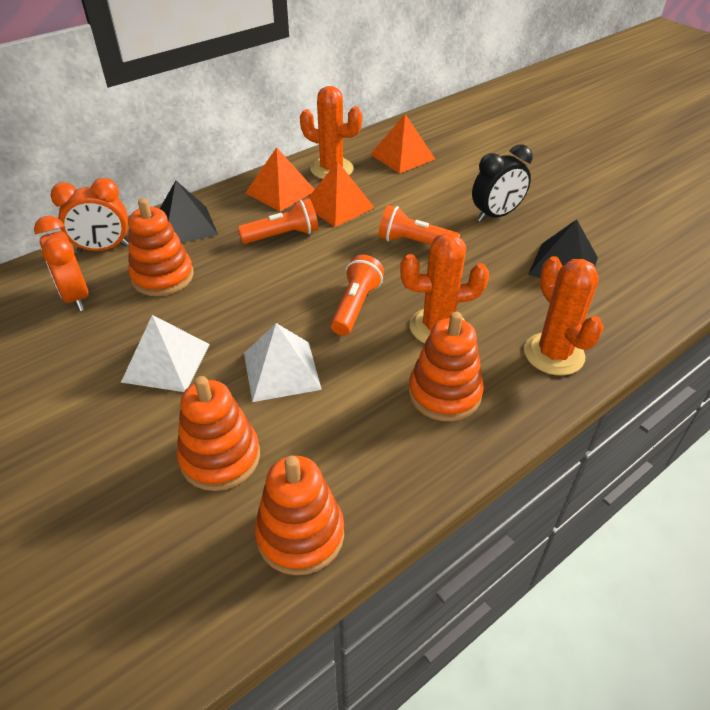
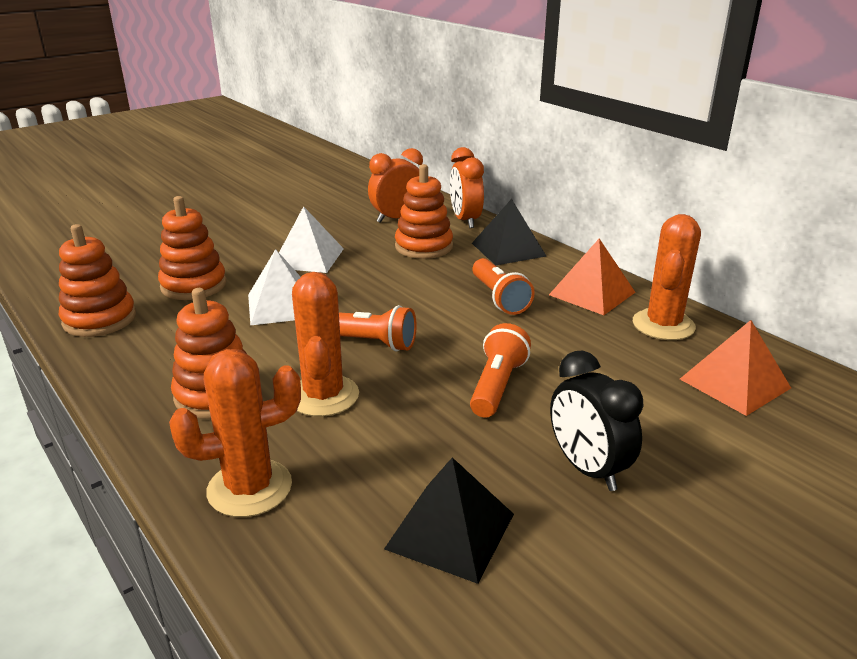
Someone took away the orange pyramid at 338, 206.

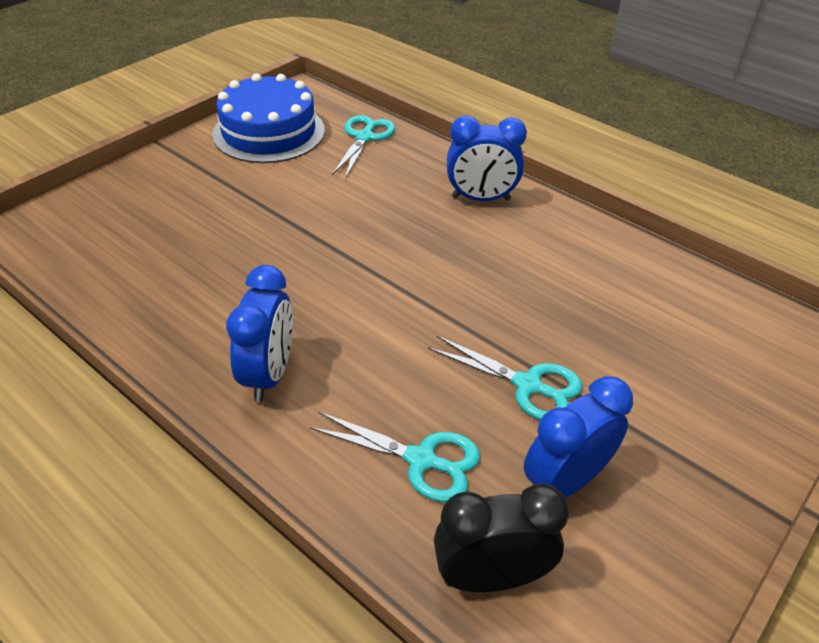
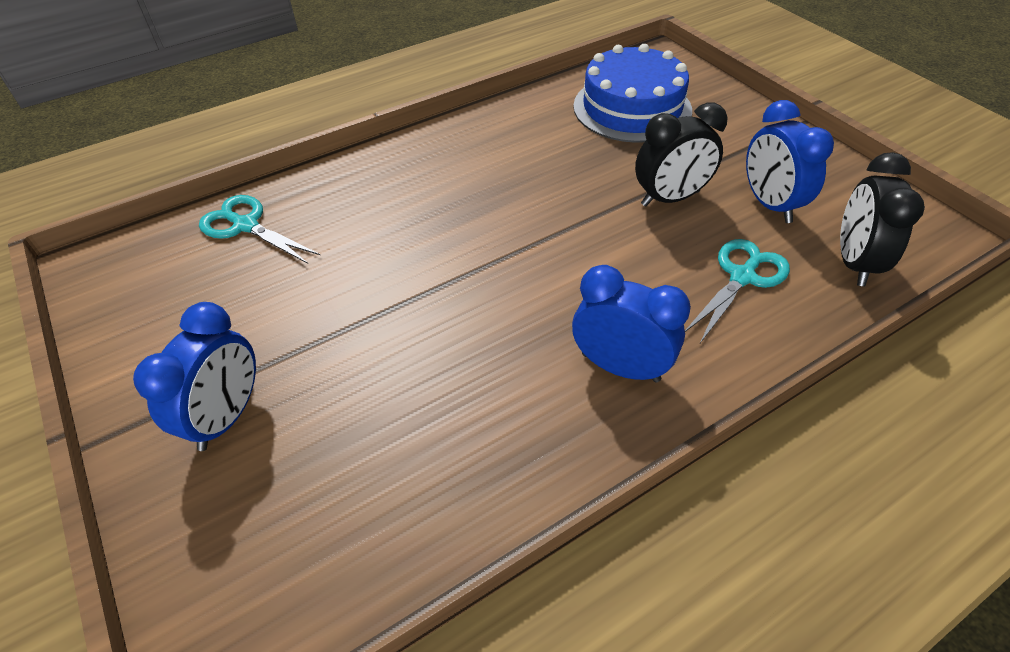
Someone carried the blue clock from 481, 198 to 227, 416. Someone carried the blue cake from 269, 132 to 632, 108. Someone swapped the turquoise scissors at 528, 385 for the black clock at 670, 198.

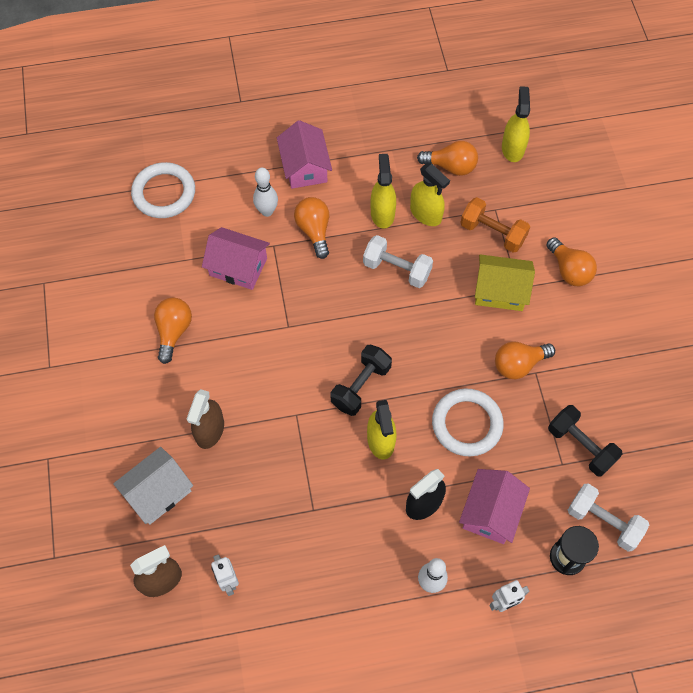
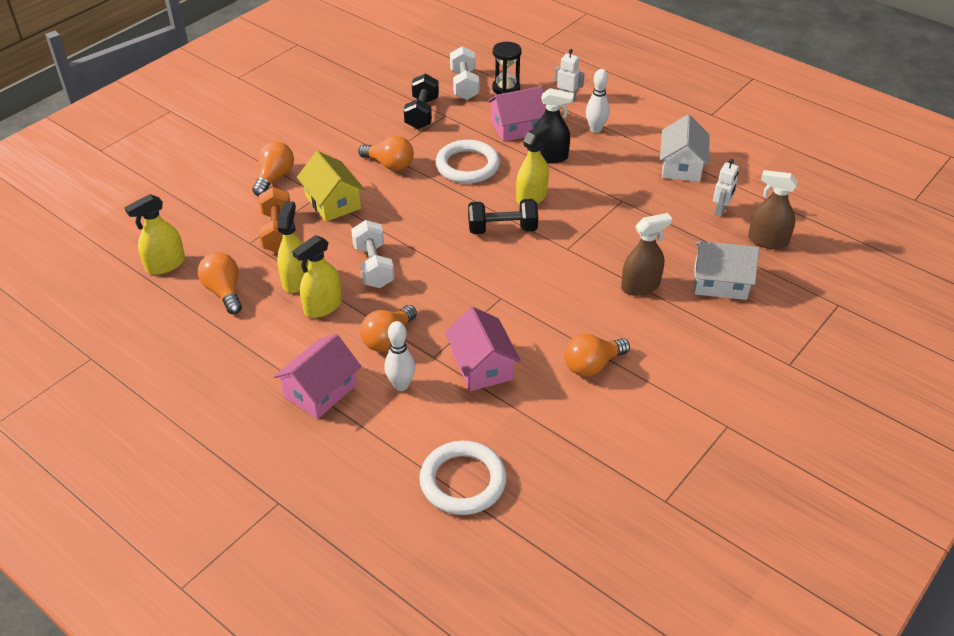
Someone put down the white house at 681, 166.

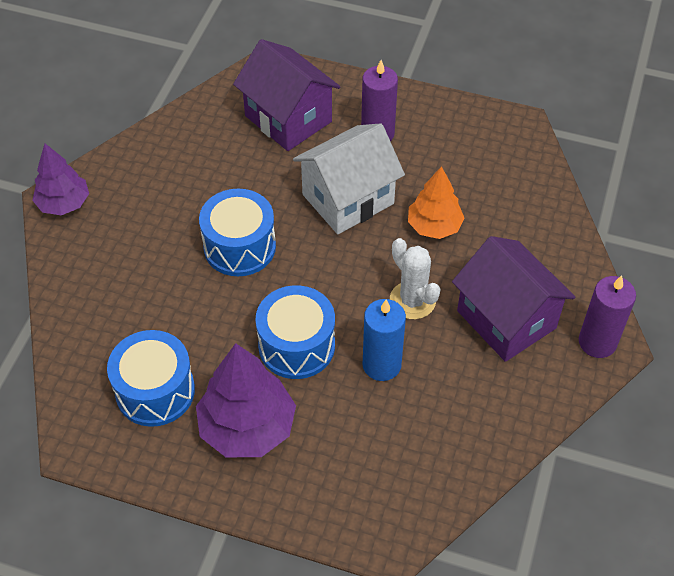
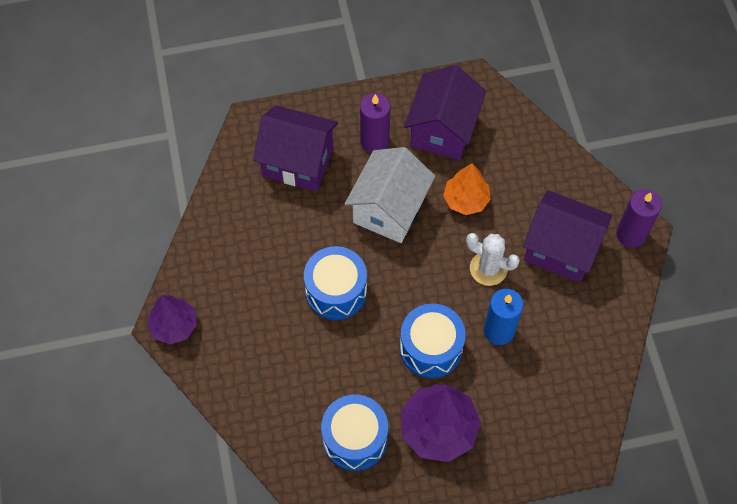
Someone put down the purple house at 443, 130.

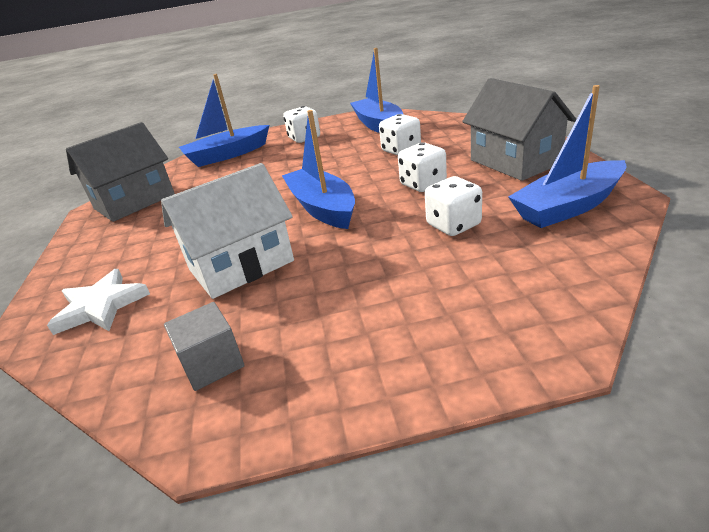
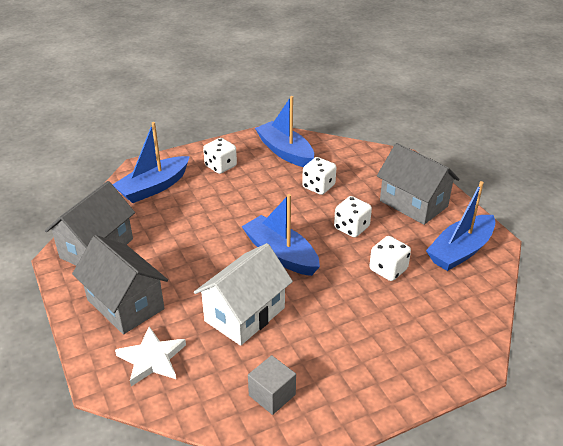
Someone put down the grey house at 125, 304.

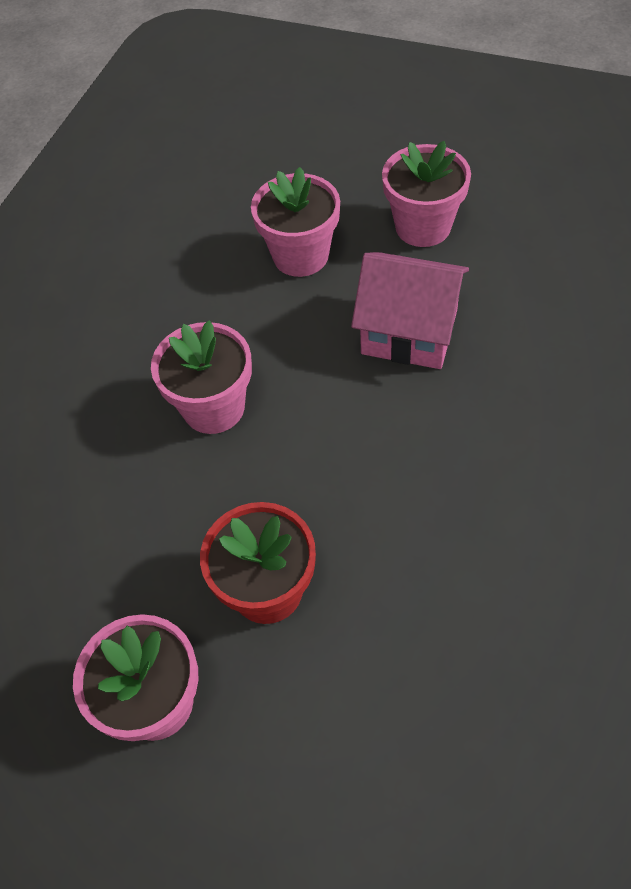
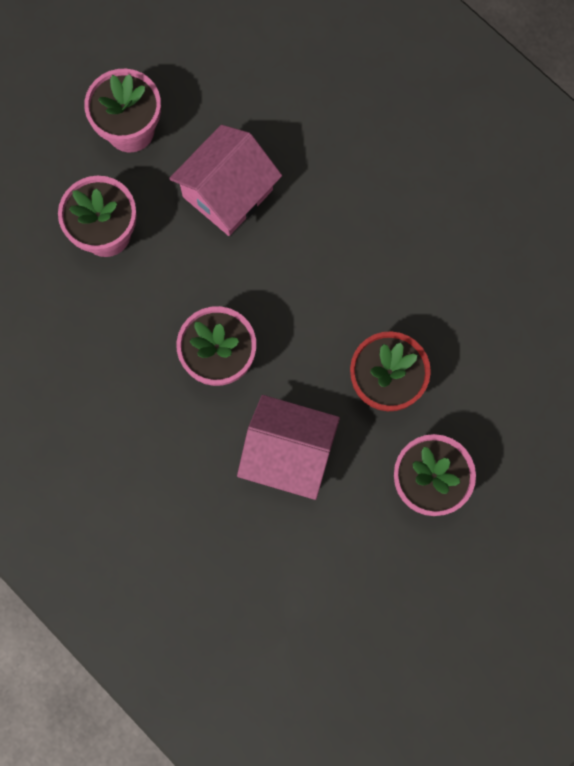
Someone put down the pink house at 288, 453.

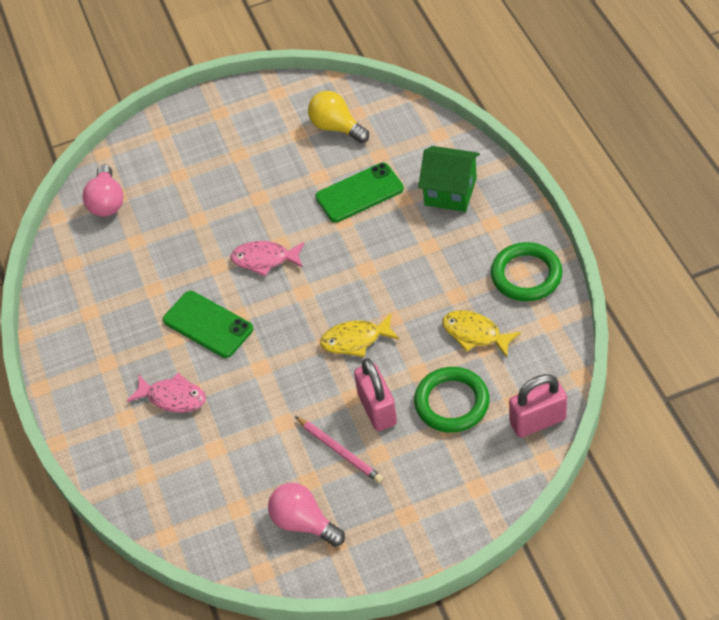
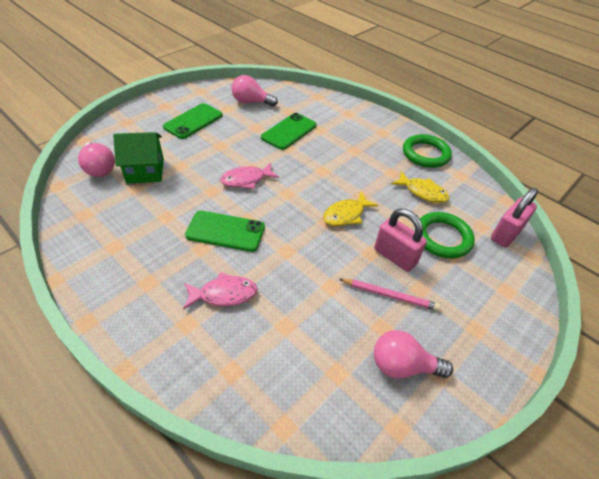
Someone carried the green house from 450, 192 to 145, 171. Someone put down the green phone at 193, 121. Someone repainted the yellow light bulb at 336, 127, which became the pink light bulb at 251, 102. Someone rotated the yellow fish at 475, 334 by 150 degrees counterclockwise.

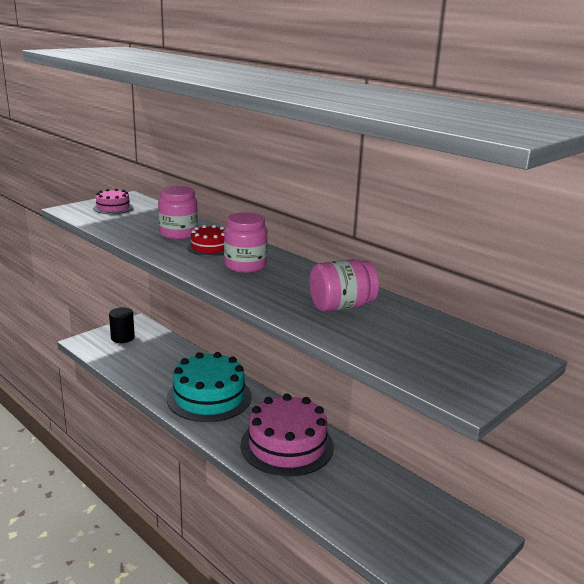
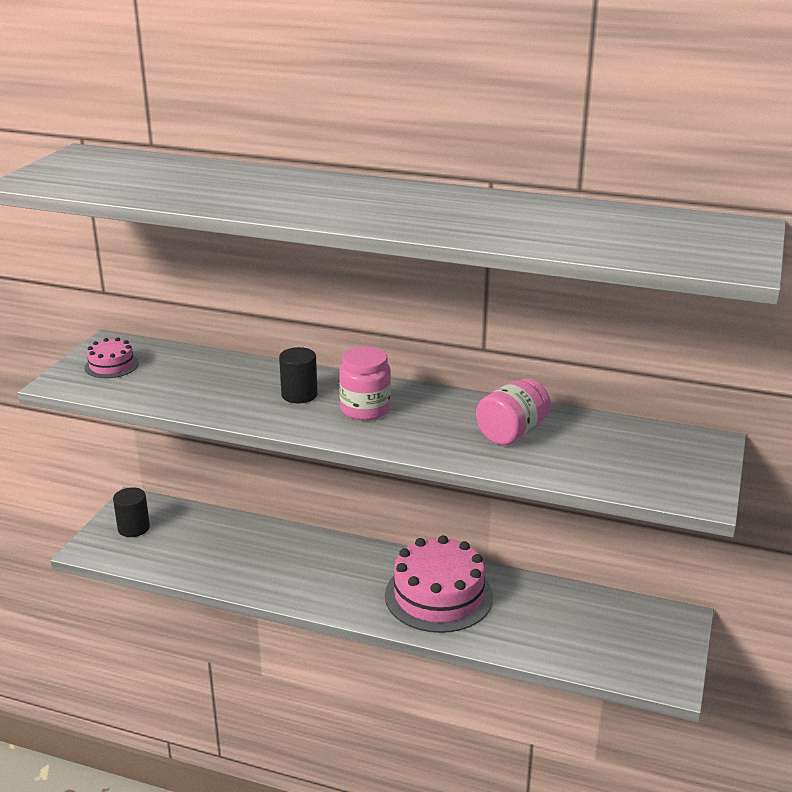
Someone swapped the red cake at 210, 247 for the black cylinder at 299, 395. Someone took away the pink jar at 178, 234. Someone took away the turquoise cake at 209, 397.

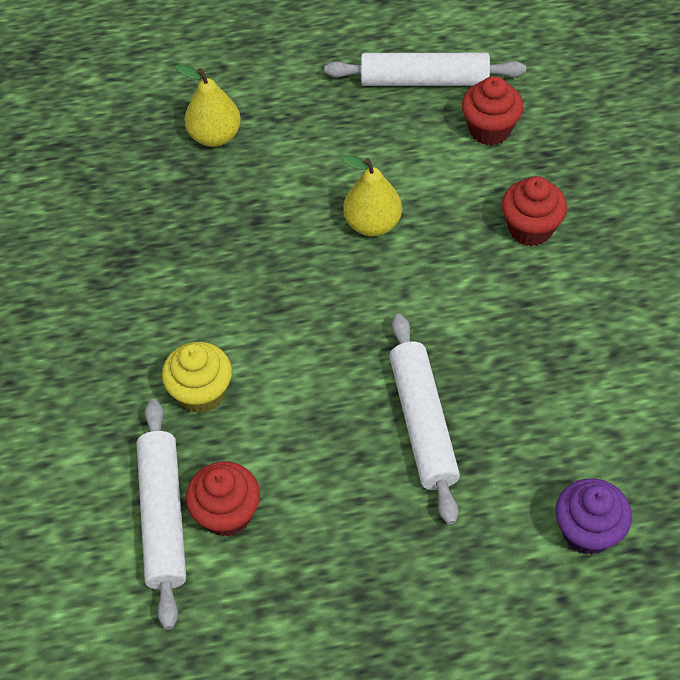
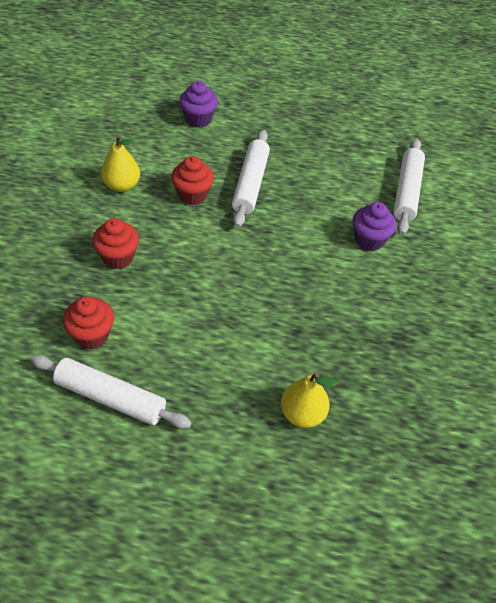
Someone carried the yellow pear from 372, 224 to 122, 185. Someone carried the red cupcake from 227, 514 to 192, 195. Someone repainted the yellow cupcake at 201, 393, which became the purple cupcake at 369, 240.

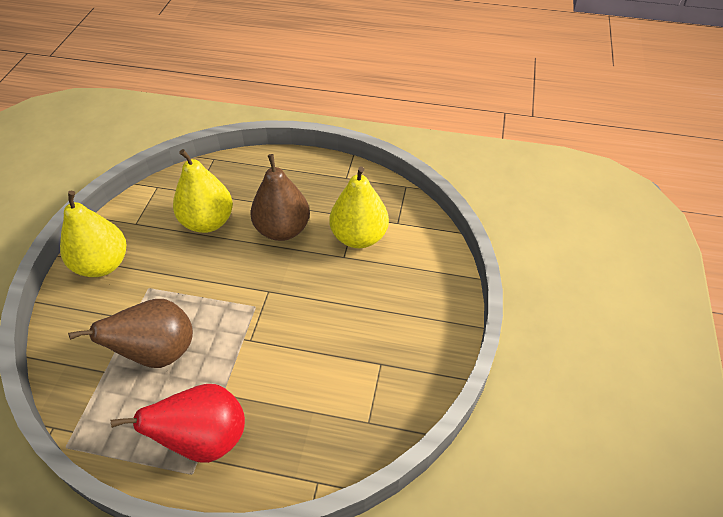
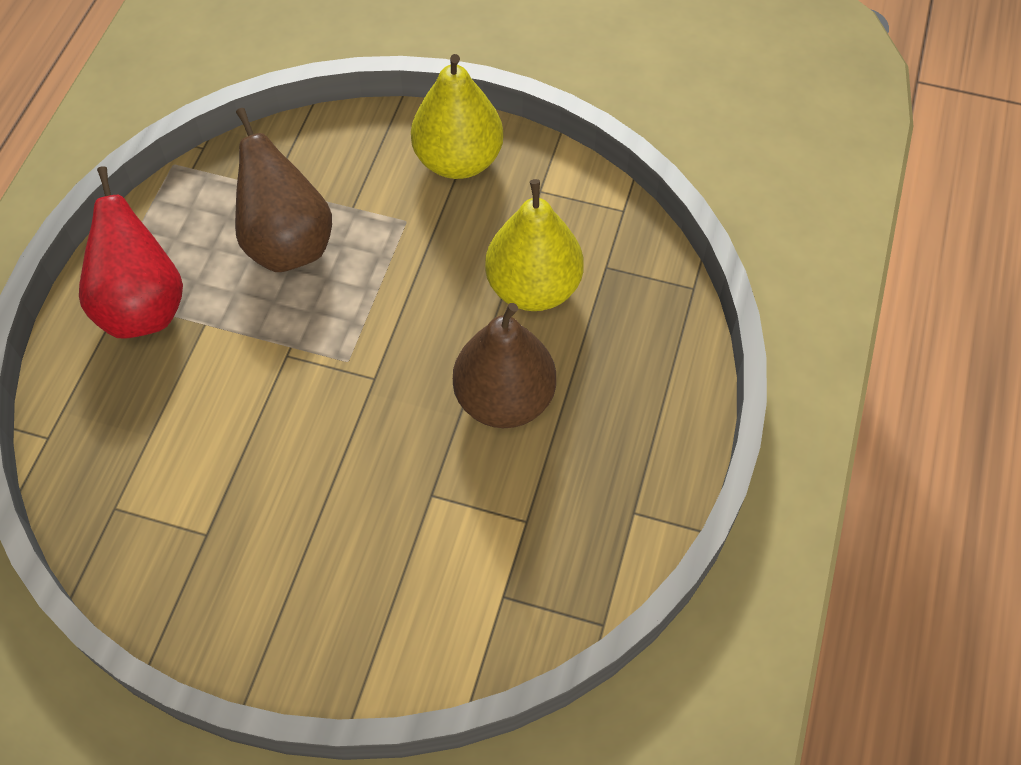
Someone took away the yellow pear at 359, 237.

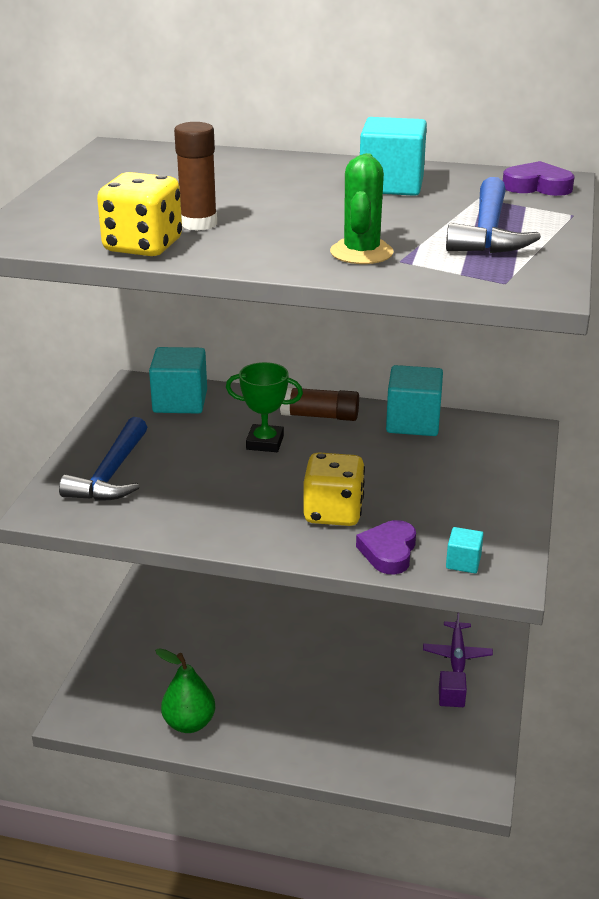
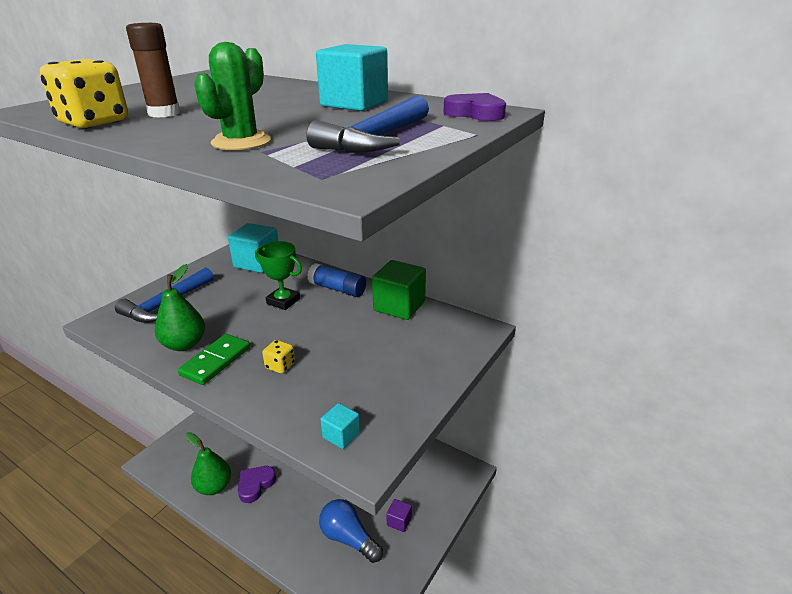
Someone put down the green pear at 184, 344. Someone put down the green domino at 216, 361. Someone carried the purple heart from 388, 551 to 255, 485. Someone scaled the yellow dice at 333, 513 by 0.53. Someone repainted the brown glue stick at 320, 416, which became the blue glue stick at 337, 289. Someone put down the blue light bulb at 348, 538. Someone repainted the turquoise cube at 413, 422, which became the green cube at 399, 306. Someone took away the purple plane at 457, 653.

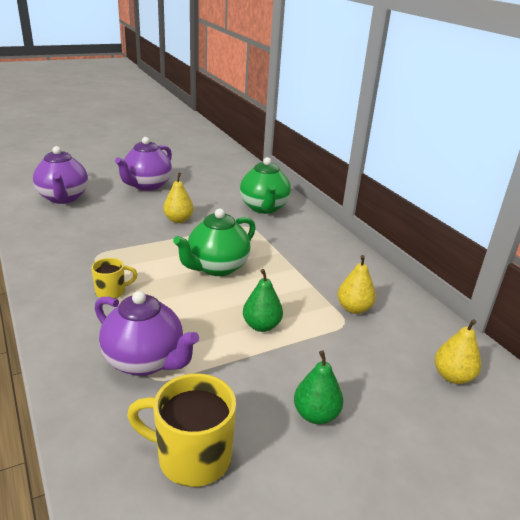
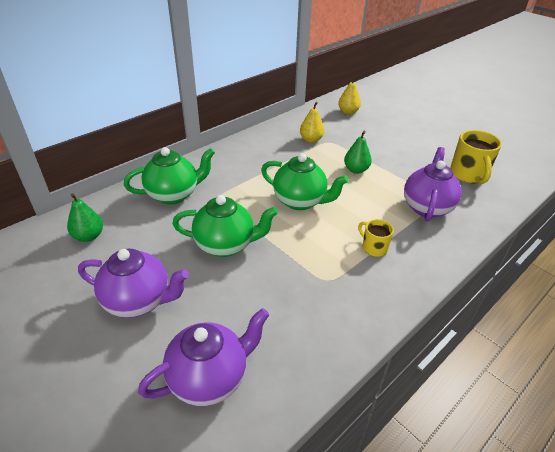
Someone carried the green pear from 316, 414 to 89, 236. Someone swapped the yellow pear at 178, 220 for the green teapot at 226, 245.

